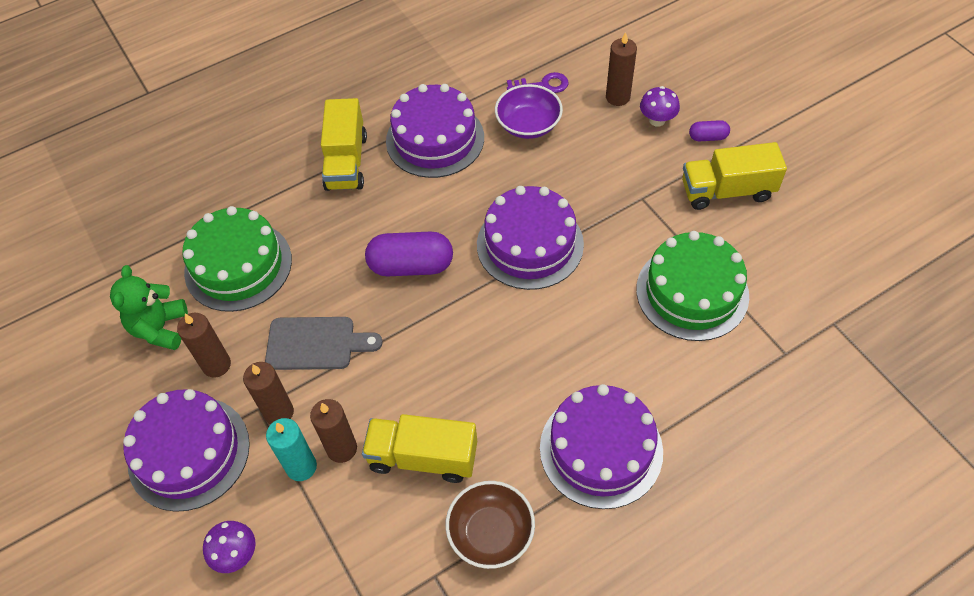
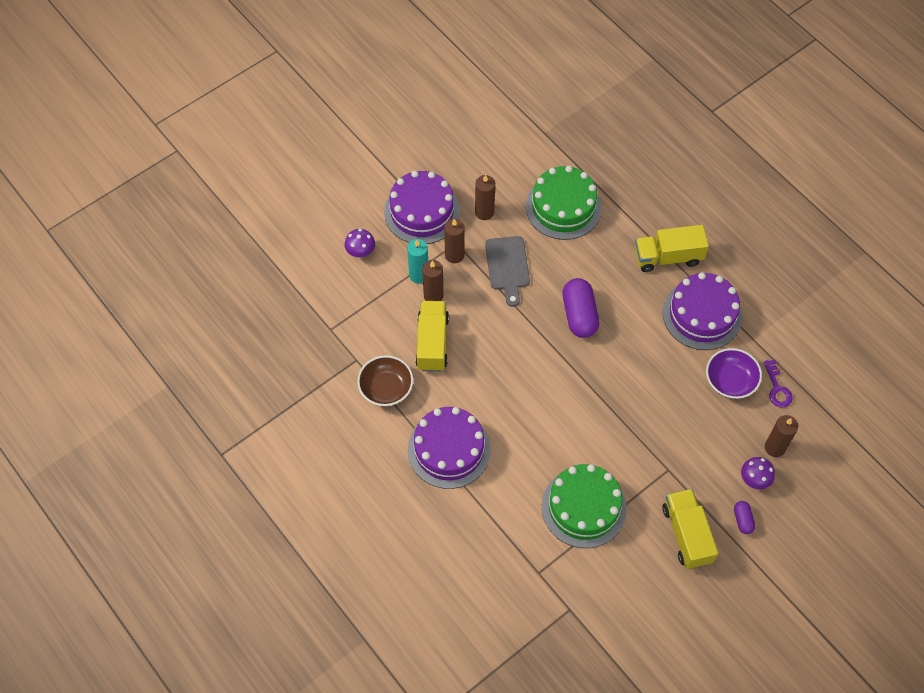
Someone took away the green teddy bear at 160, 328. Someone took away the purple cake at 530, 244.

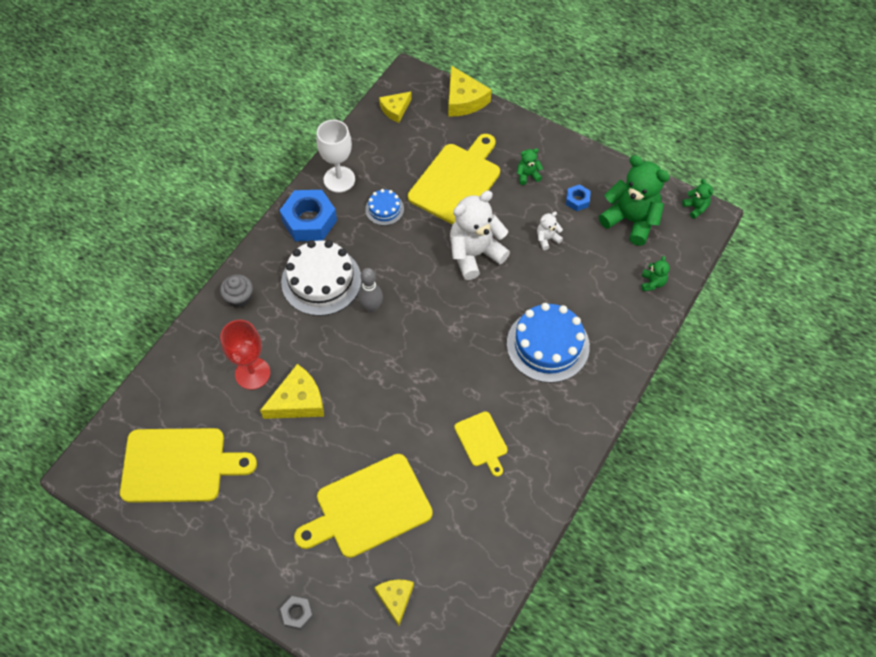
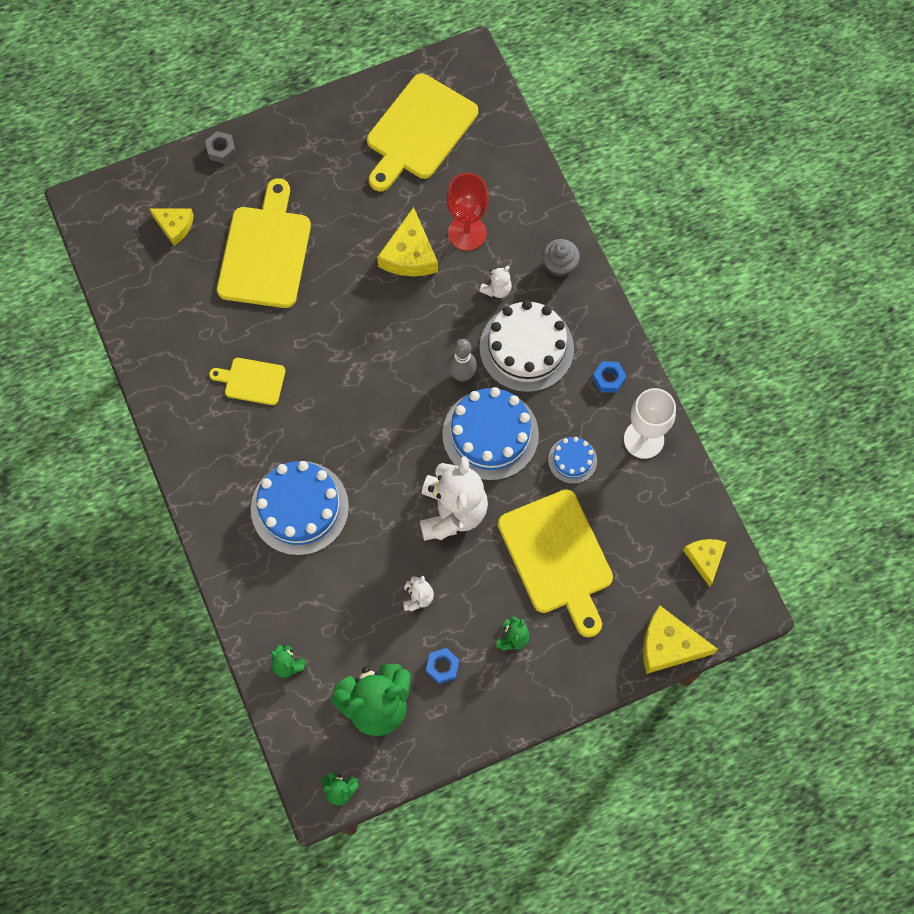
Someone put down the blue cake at 490, 434. Someone put down the white teddy bear at 497, 289. Someone scaled the blue nut at 309, 221 by 0.48.

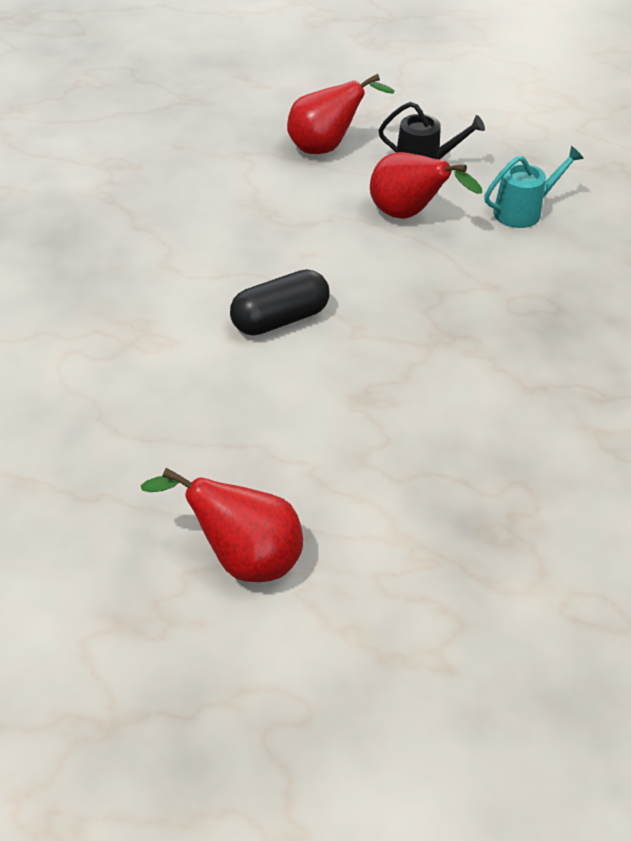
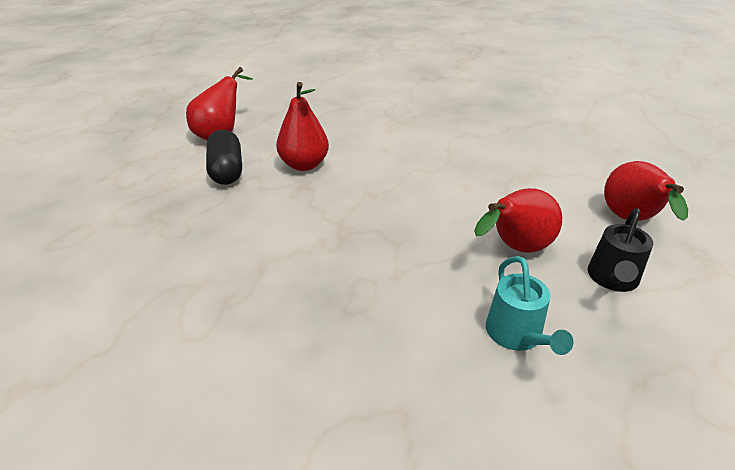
Someone carried the black capsule from 281, 319 to 226, 170. Someone put down the red pear at 304, 165.

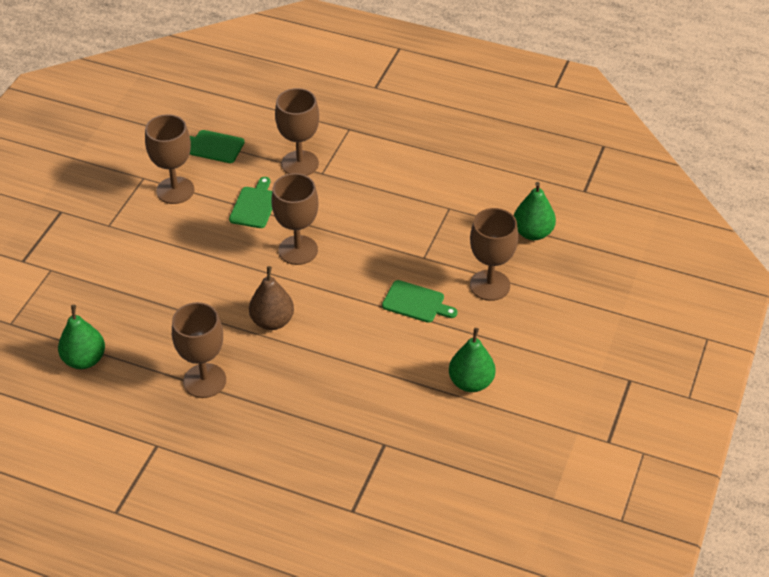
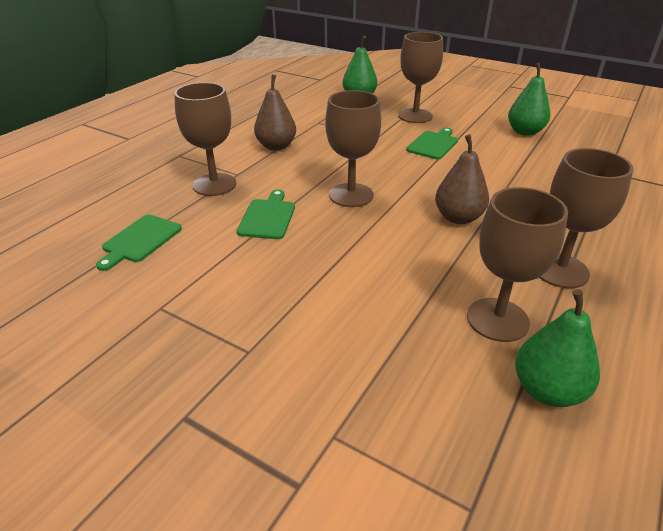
Someone rotated the green cutting board at 254, 205 by 75 degrees clockwise. Someone put down the brown pear at 276, 146. Someone carried the brown goblet from 175, 190 to 497, 319.

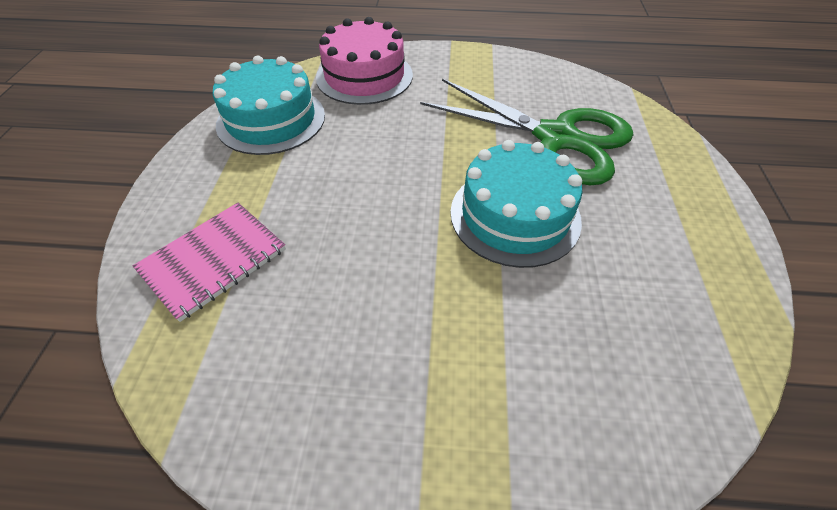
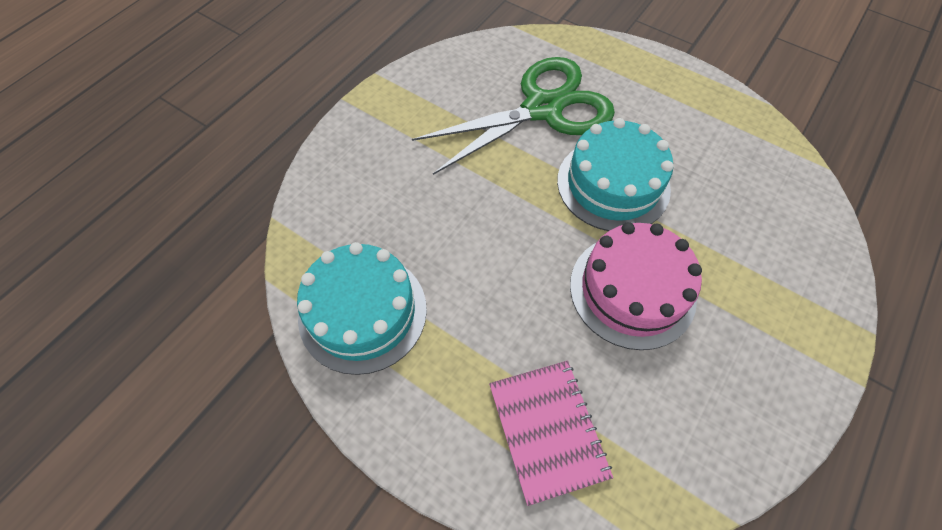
Someone carried the pink cake from 364, 76 to 632, 290.

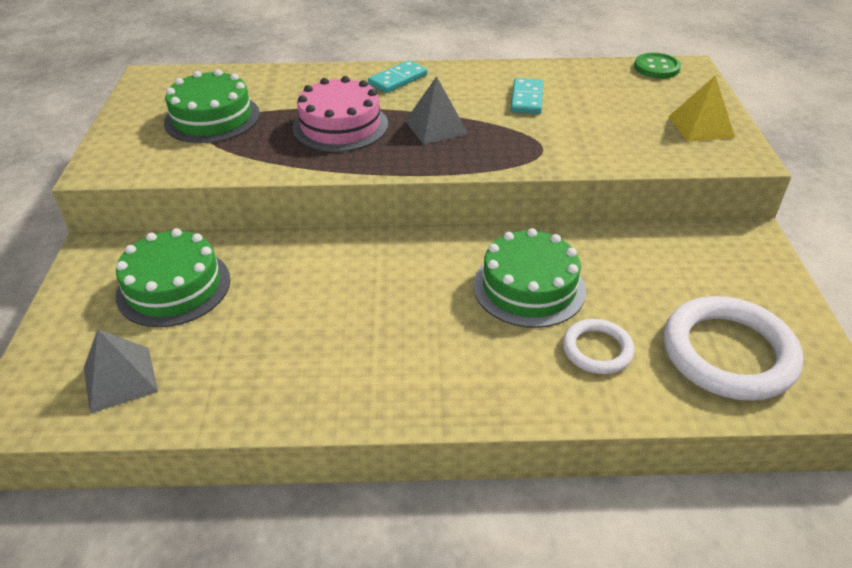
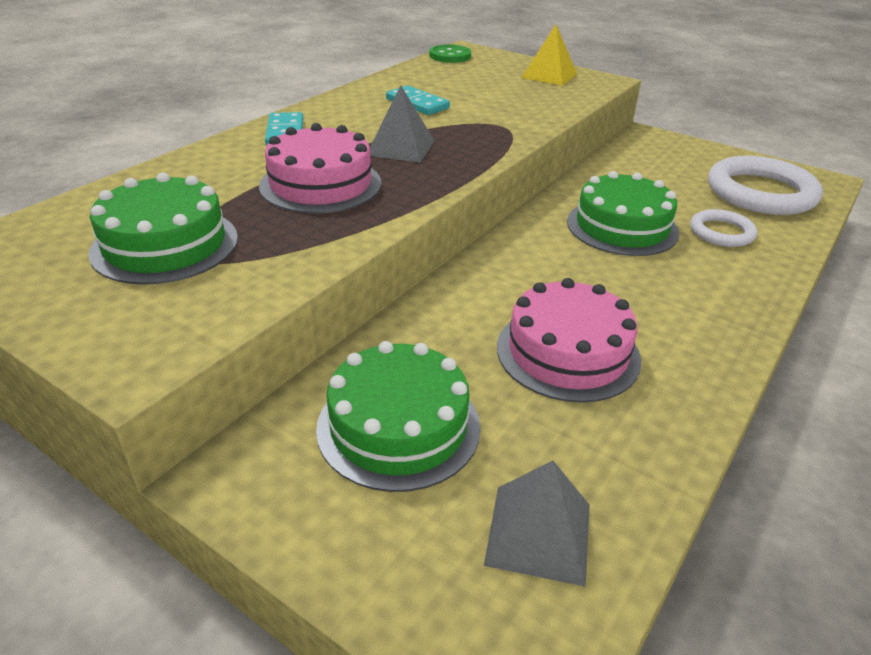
Someone put down the pink cake at 568, 352.

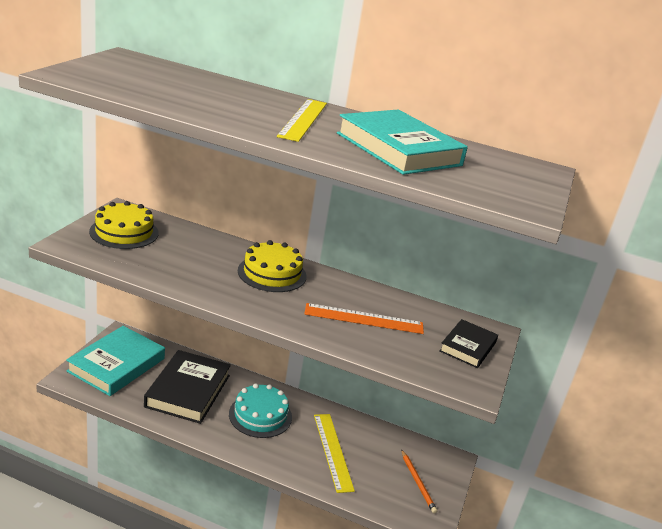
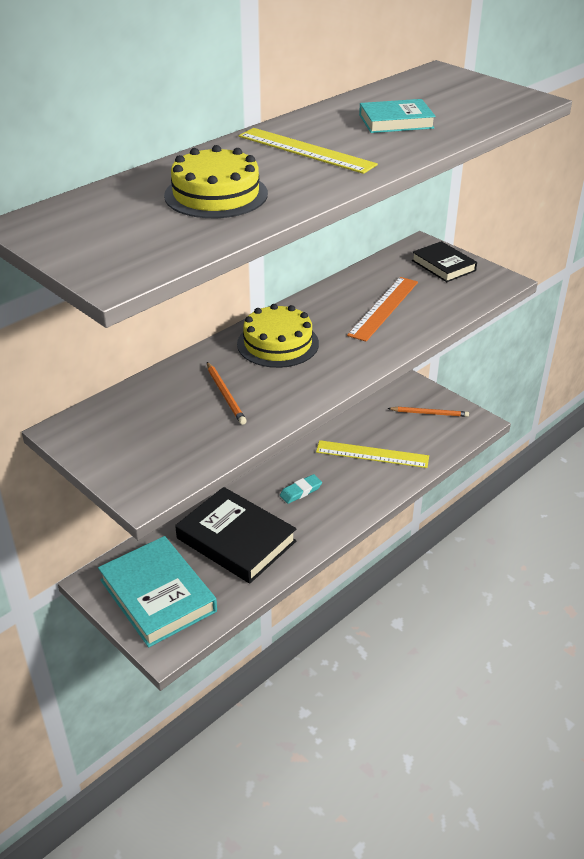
Someone carried the yellow cake from 124, 232 to 216, 194. Someone put down the orange pencil at 225, 395. Someone swapped the turquoise cake at 260, 415 for the turquoise eraser at 300, 491. Someone scaled the turquoise book at 398, 149 by 0.57.

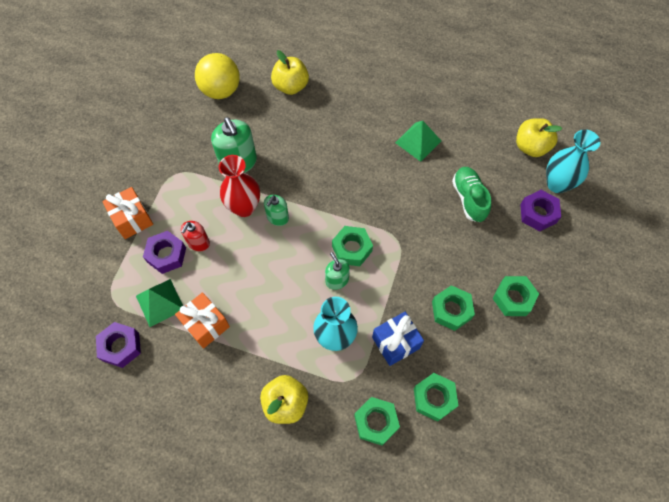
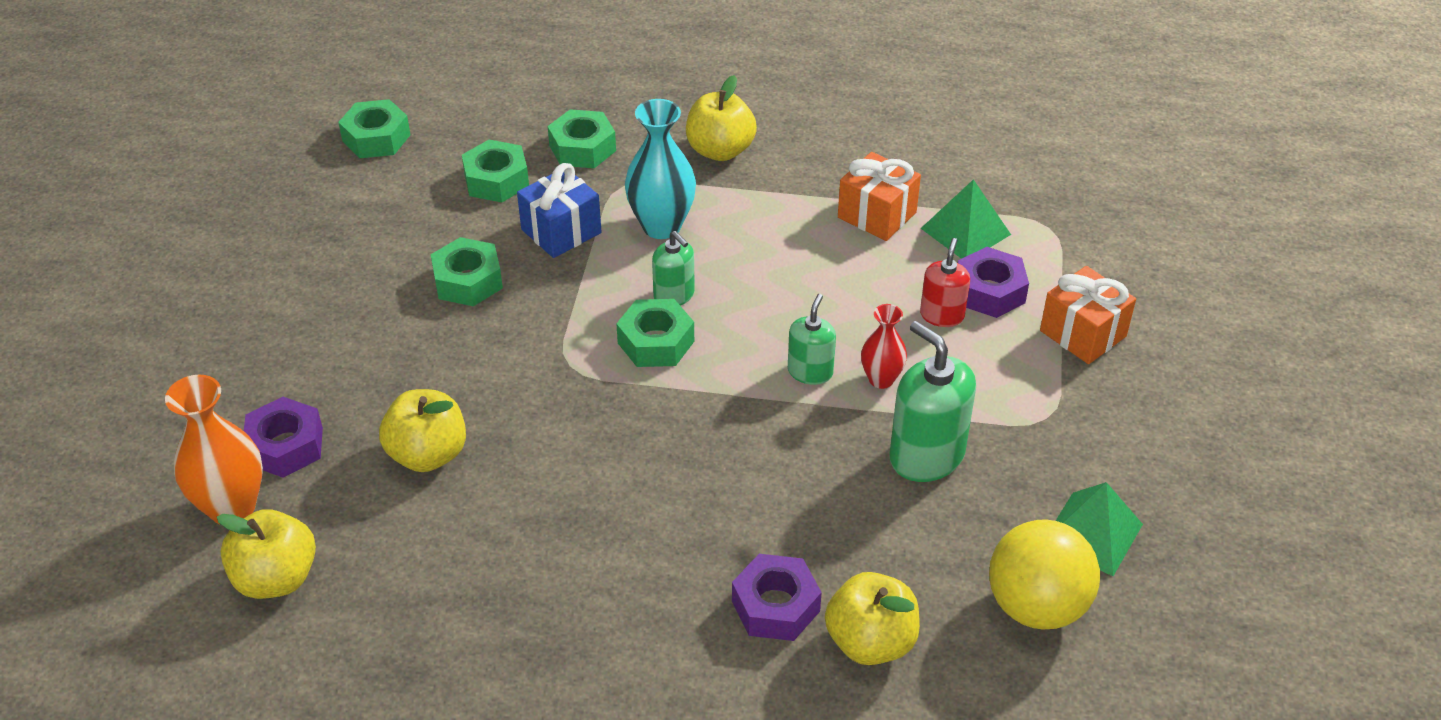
Someone repainted the turquoise vase at 557, 184, which became the orange vase at 232, 507. Someone carried the green nut from 513, 298 to 376, 138. Someone swapped the green shoe at 469, 198 for the yellow apple at 428, 454. Someone carried the purple nut from 121, 346 to 775, 606. Someone scaled the red vase at 244, 207 by 0.59. Someone carried the green pyramid from 418, 141 to 1092, 533.

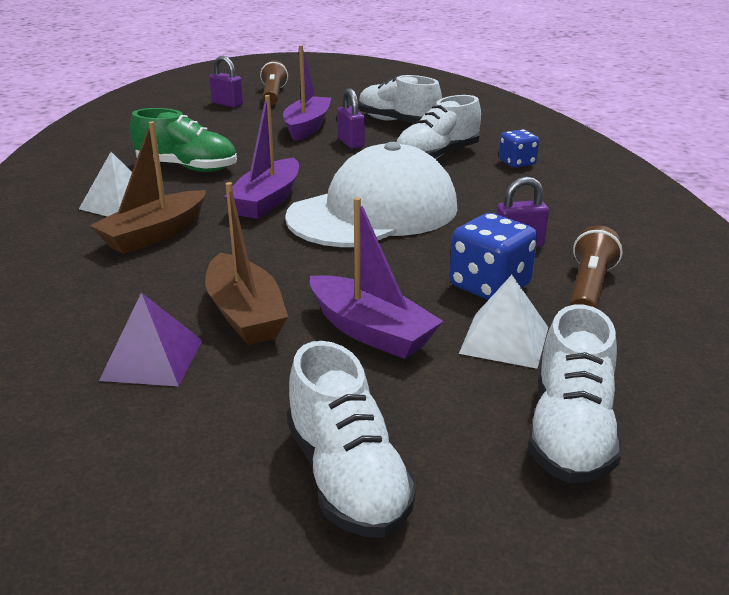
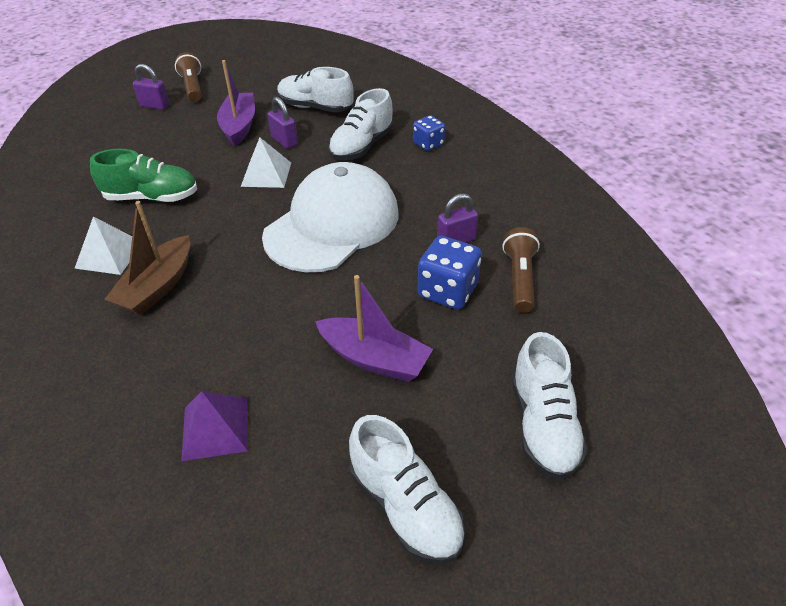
Someone carried the white pyramid from 504, 340 to 266, 174. Someone took away the brown boat at 245, 314. Someone took away the purple boat at 267, 201.

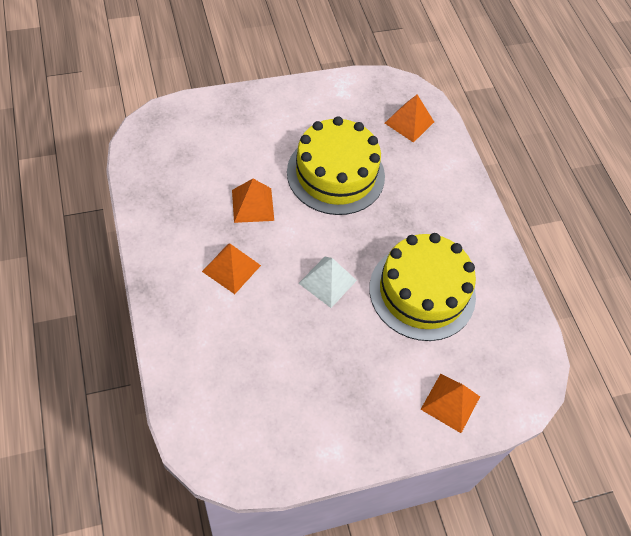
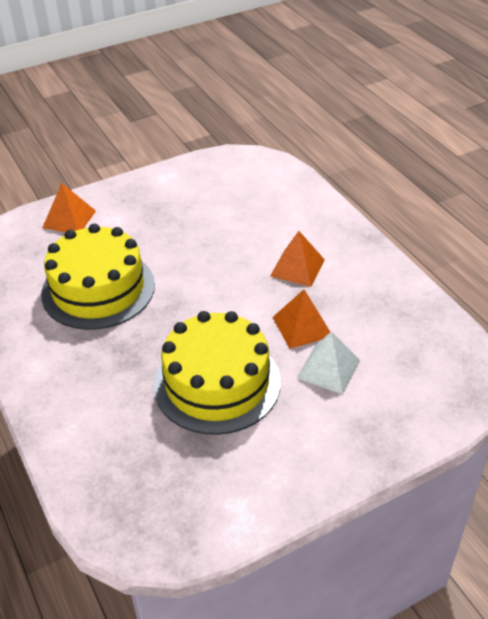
Someone carried the white pyramid from 327, 281 to 328, 369. Someone took away the orange pyramid at 409, 122.

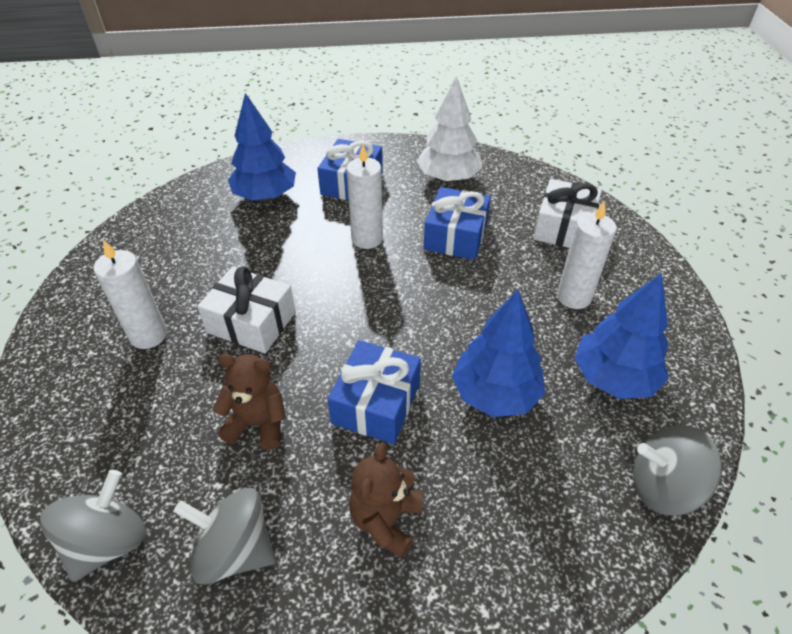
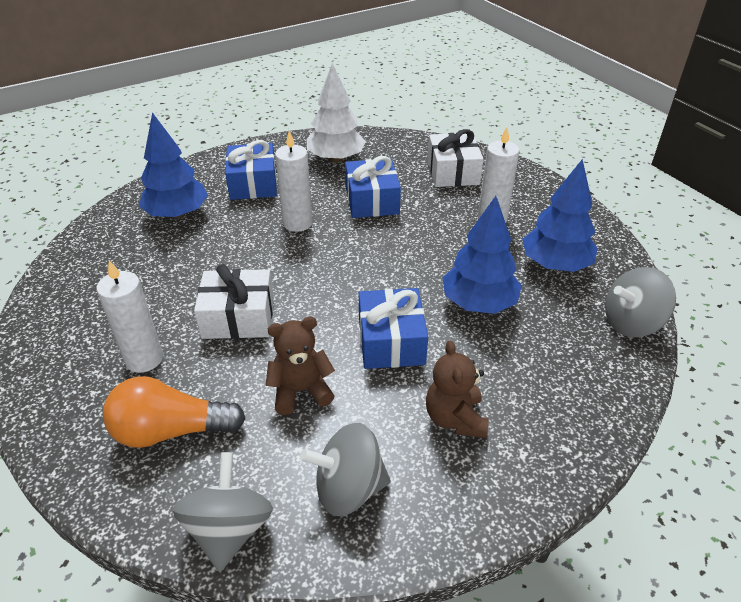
Someone put down the orange light bulb at 171, 431.

